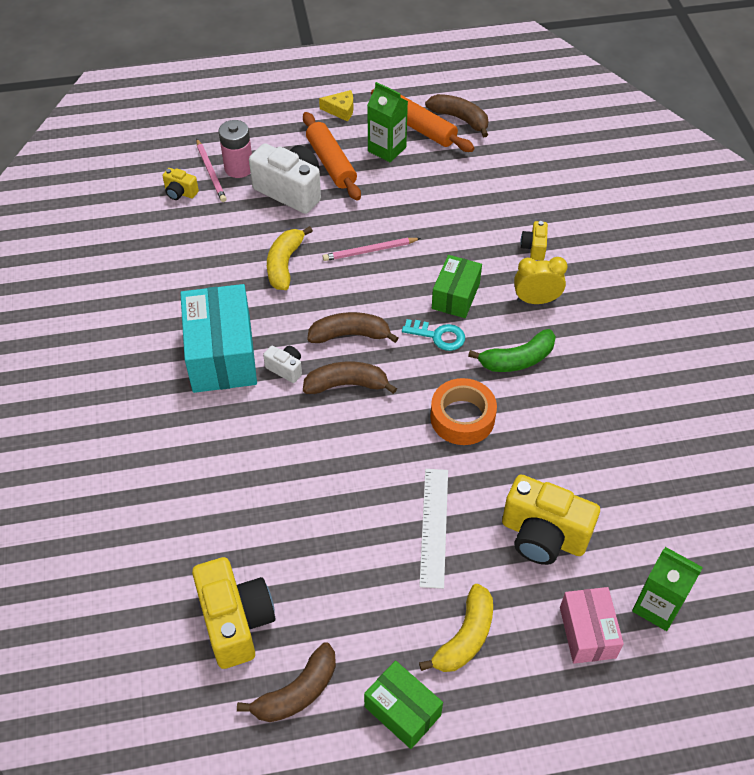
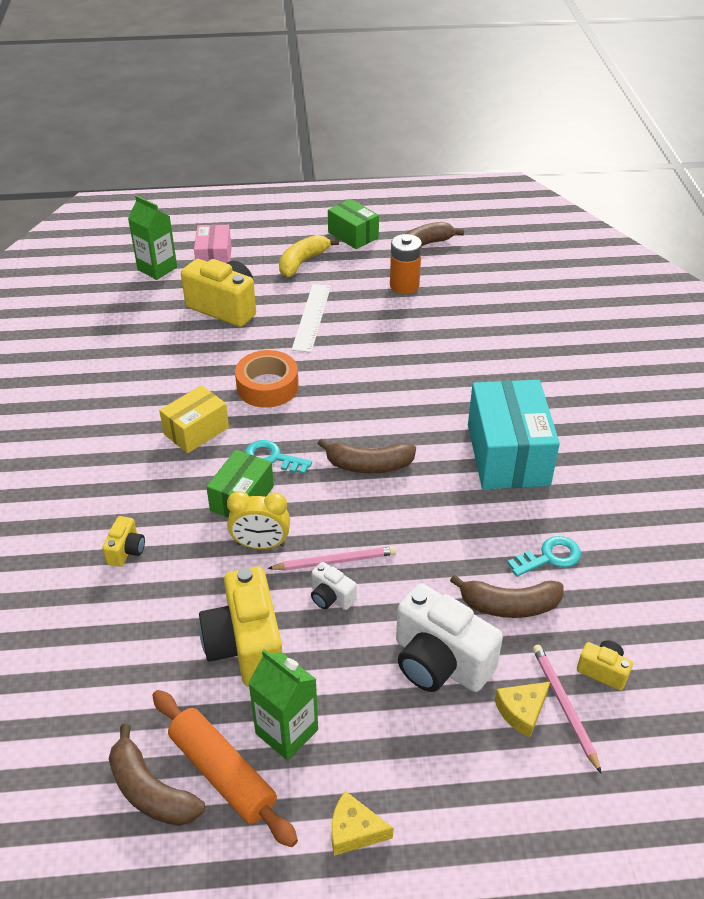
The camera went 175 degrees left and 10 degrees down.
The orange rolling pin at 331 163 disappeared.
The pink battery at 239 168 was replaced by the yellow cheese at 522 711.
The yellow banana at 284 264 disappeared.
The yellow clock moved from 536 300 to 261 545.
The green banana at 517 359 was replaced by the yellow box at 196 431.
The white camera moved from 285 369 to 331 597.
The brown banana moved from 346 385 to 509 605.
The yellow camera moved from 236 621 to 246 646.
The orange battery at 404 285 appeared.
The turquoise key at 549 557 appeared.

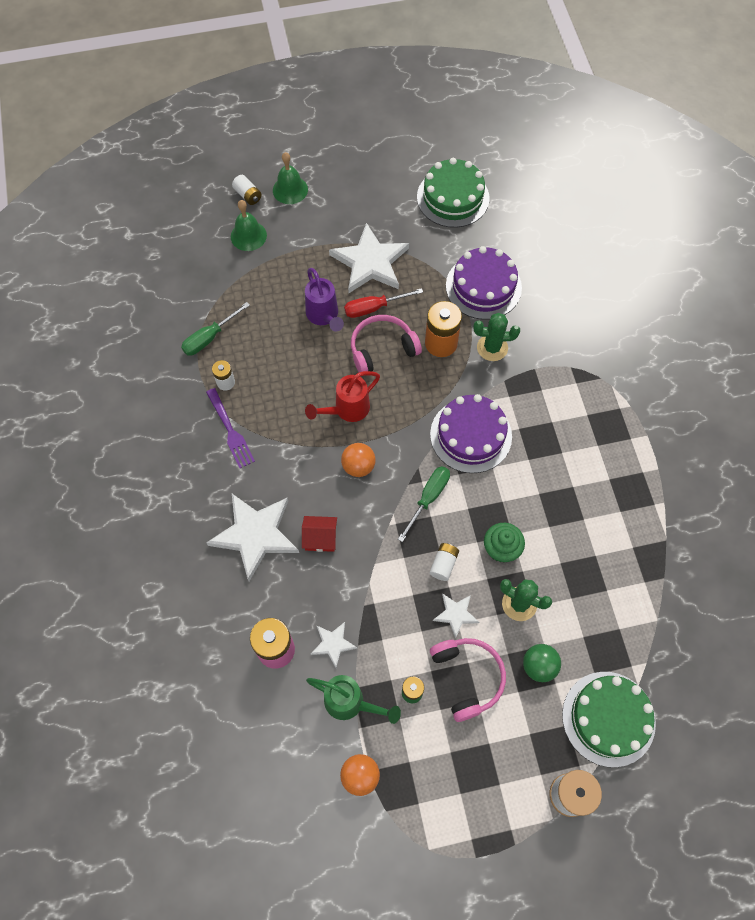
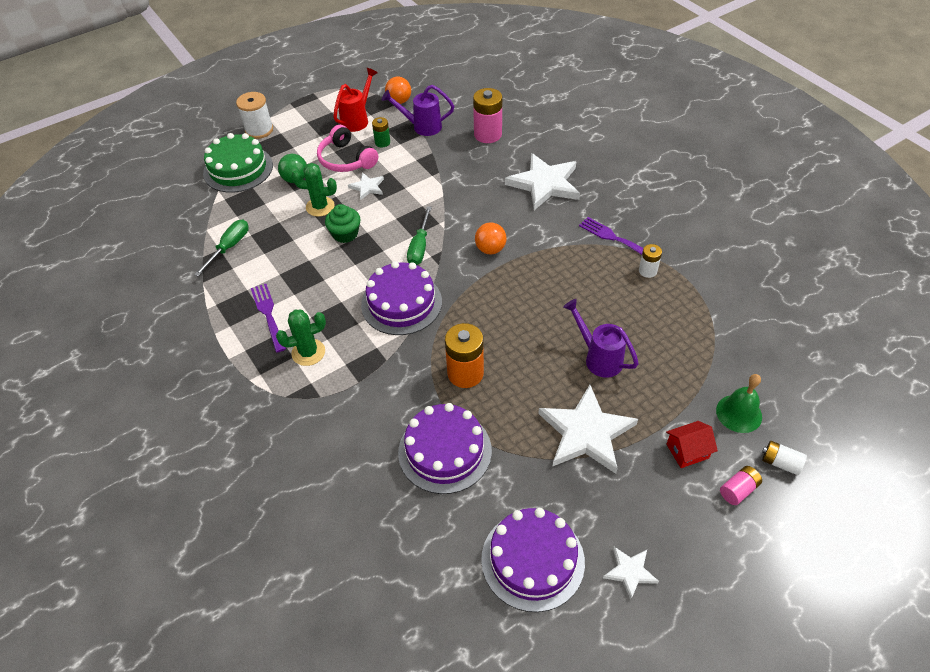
The camera went 160 degrees right and 15 degrees down.
The green bell at 290 189 was replaced by the pink battery at 738 490.
The green cake at 453 197 became the purple cake at 532 560.
The red screwdriver at 374 308 disappeared.
The green screwdriver moved from 209 338 to 229 247.
The green cactus moved from 492 348 to 308 352.
The pink headphones at 382 349 disappeared.
The red watering can moved from 346 410 to 357 119.
The red house moved from 320 538 to 687 451.
The white battery at 443 564 disappeared.
The white star moved from 333 644 to 630 572.
The green watering can at 351 703 became the purple watering can at 422 127.
The purple fork at 269 315 appeared.

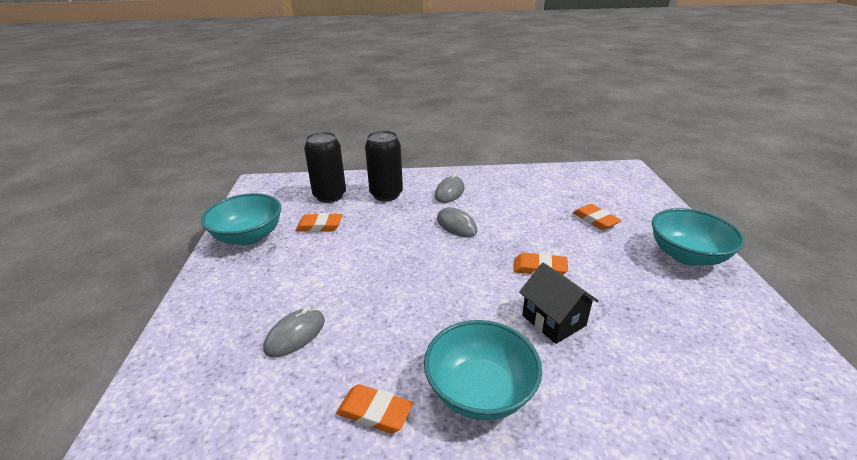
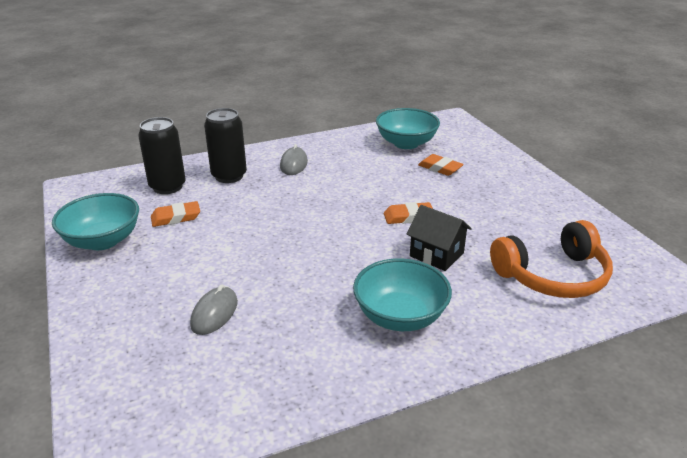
The camera went 20 degrees left and 0 degrees up.
The grey mouse at 456 225 disappeared.
The turquoise bowl moved from 687 255 to 406 143.
The orange eraser at 374 412 disappeared.
The orange headphones at 552 275 appeared.

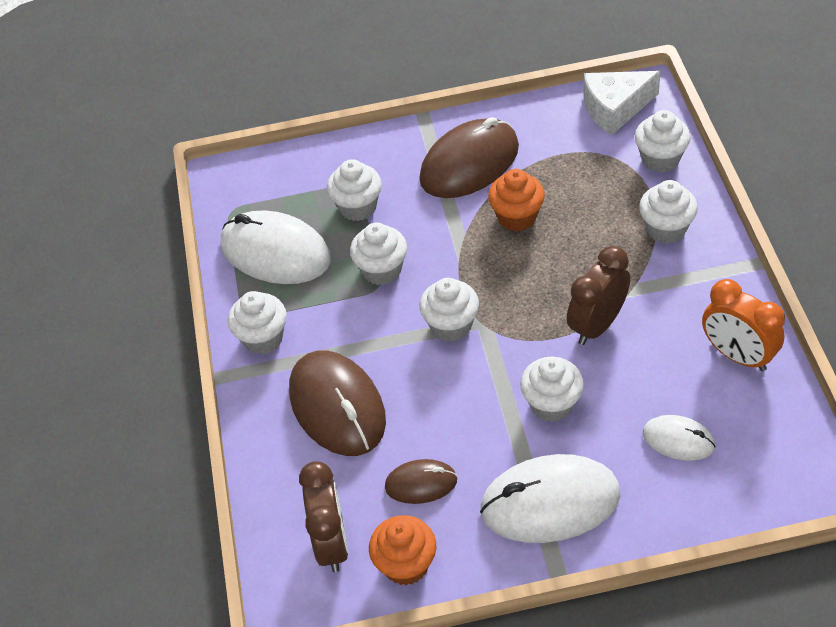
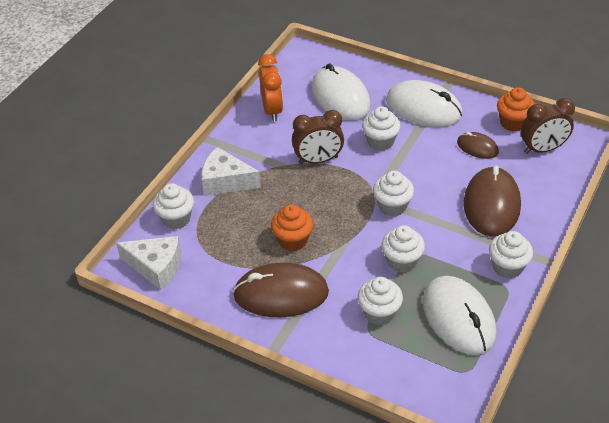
The camera went 145 degrees left and 5 degrees down.
The white cupcake at 666 229 was replaced by the white cheese at 225 181.
The white mouse at 678 440 changed to 1.90 times the size.
The brown clock at 332 543 turned 135 degrees counterclockwise.

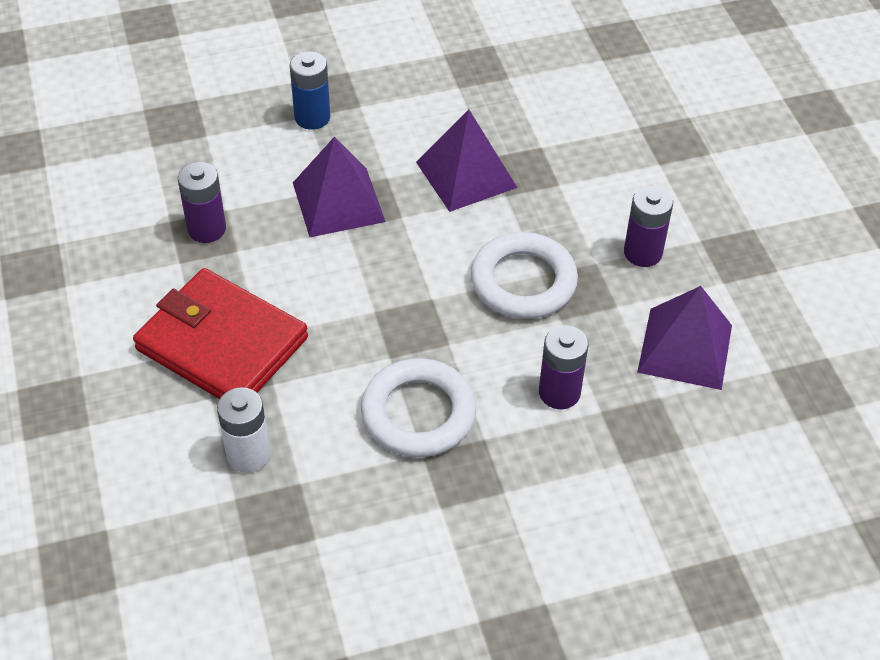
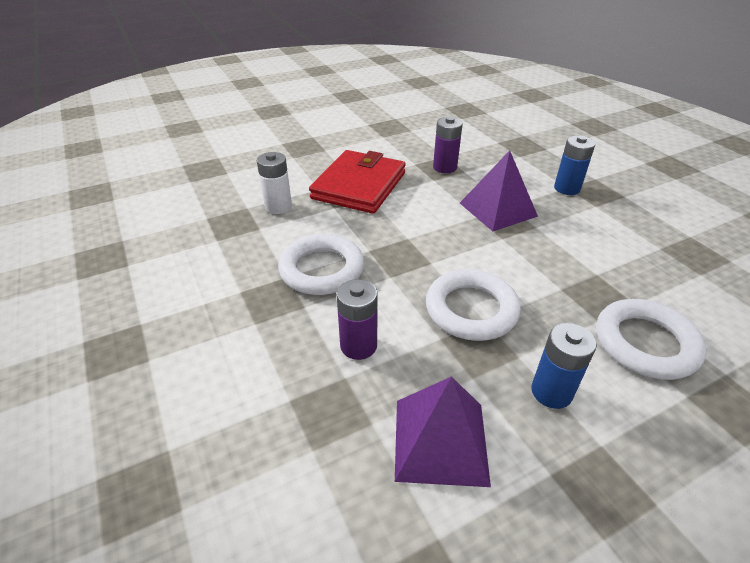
The camera went 80 degrees right and 10 degrees down.
The purple pyramid at 466 174 disappeared.
The purple battery at 642 253 became the blue battery at 551 392.
The white ring at 645 343 appeared.

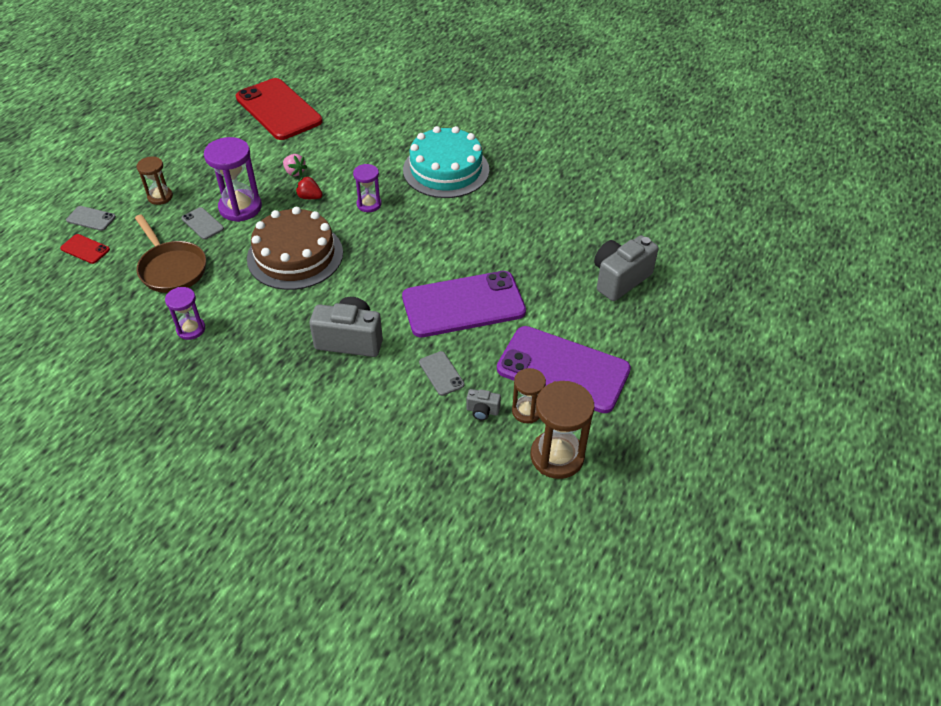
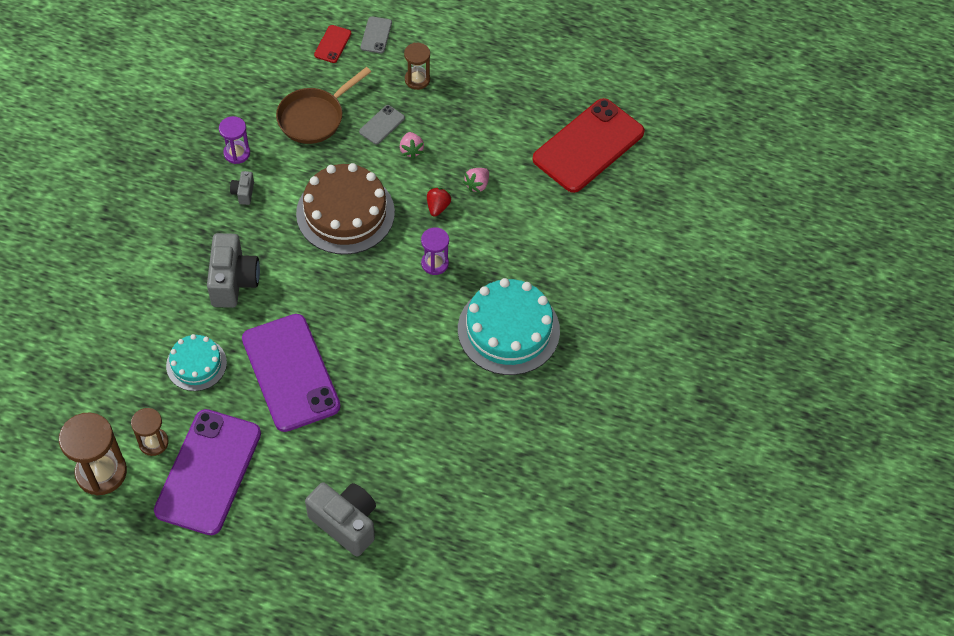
The camera went 80 degrees right and 10 degrees up.
The purple hourglass at 240 207 was replaced by the pink strawberry at 411 150.
The grey phone at 441 373 was replaced by the turquoise cake at 196 364.
The grey camera moved from 482 411 to 243 193.

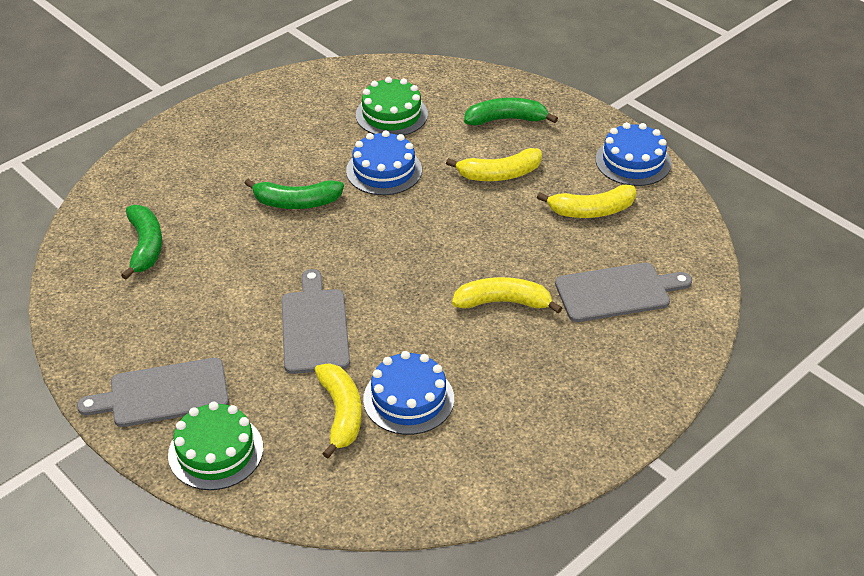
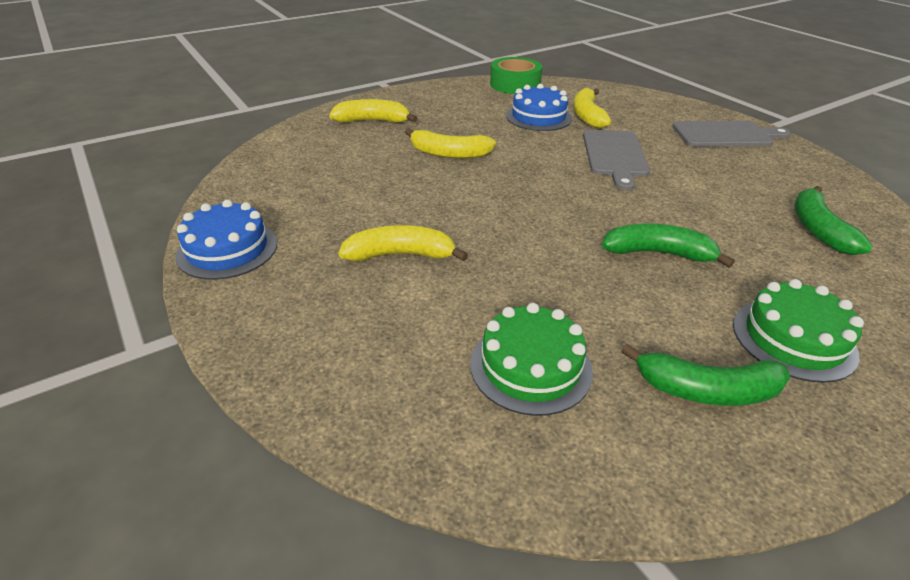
The camera went 170 degrees left and 5 degrees down.
The green banana moved from 506 119 to 707 390.
The blue cake at 384 170 disappeared.
The yellow banana moved from 591 210 to 373 121.
The grey cutting board at 617 292 disappeared.
The green cake moved from 216 451 to 793 339.
The green tape at 515 84 appeared.

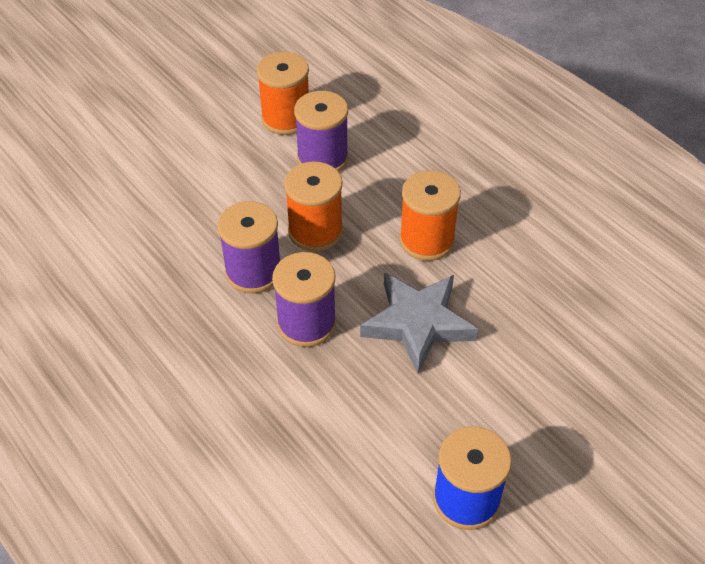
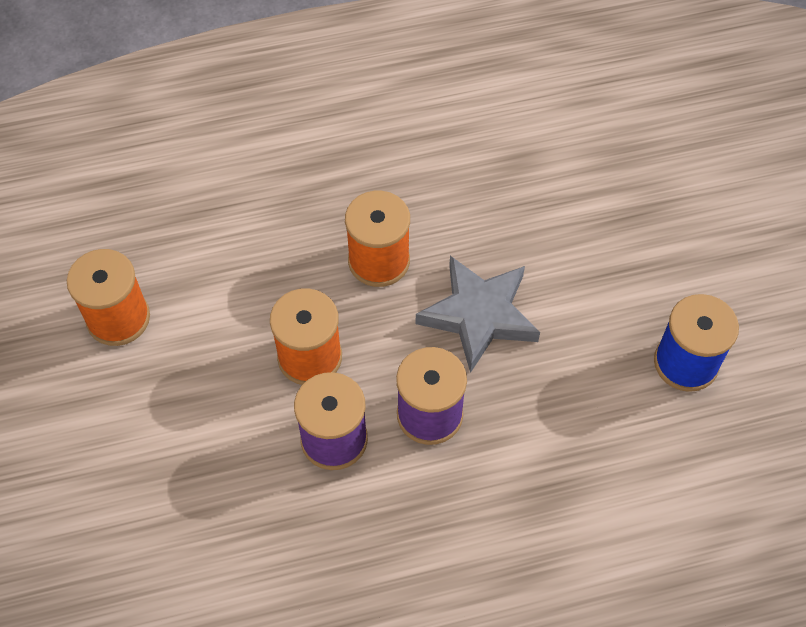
The camera went 65 degrees left and 10 degrees up.
The purple spool at 322 158 disappeared.

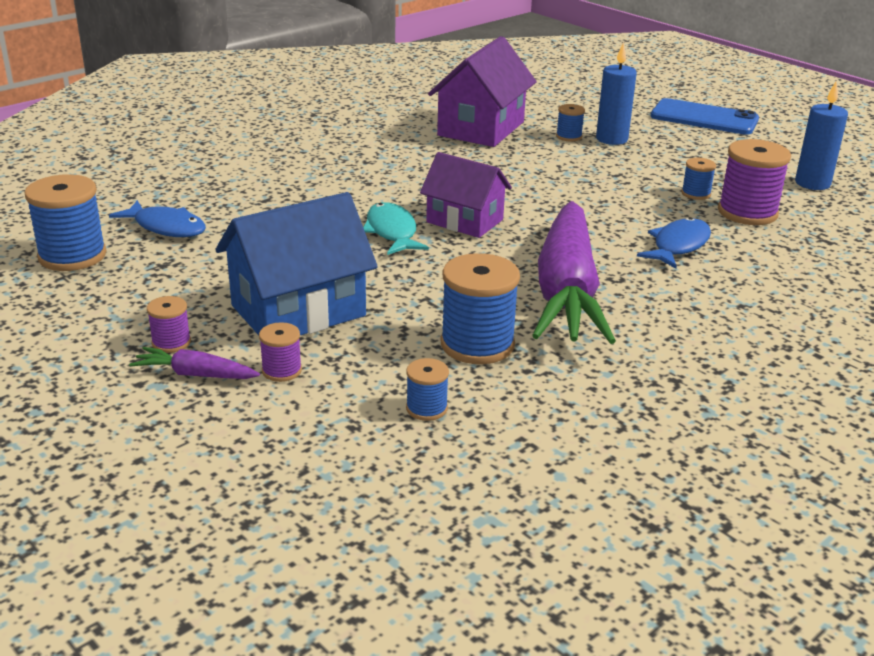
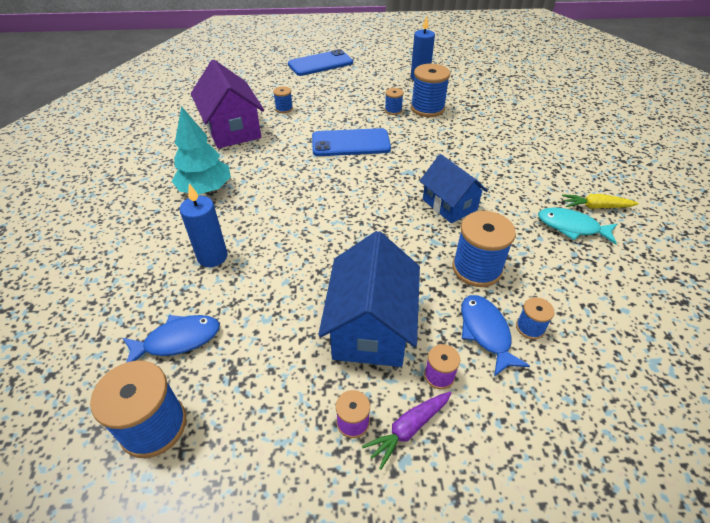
The camera went 50 degrees left and 15 degrees up.
The blue candle moved from 611 139 to 212 257.
The purple spool at 747 212 became the blue spool at 427 108.
The purple house at 464 221 disappeared.
The purple carrot at 567 291 was replaced by the blue house at 449 205.
The turquoise fish moved from 392 232 to 571 227.
The blue fish moved from 678 245 to 485 332.
The turquoise tree at 205 189 appeared.
The blue phone at 350 143 appeared.
The yellow carrot at 596 207 appeared.

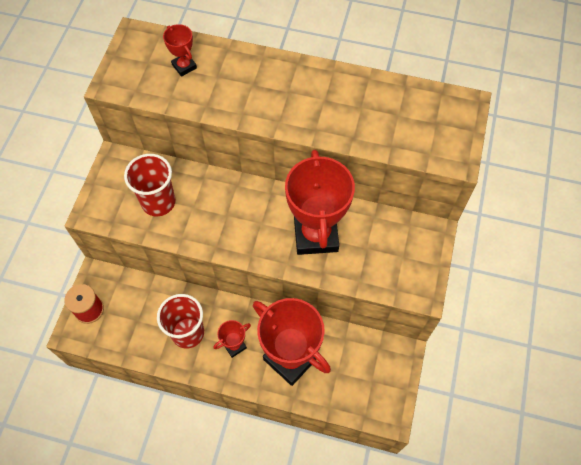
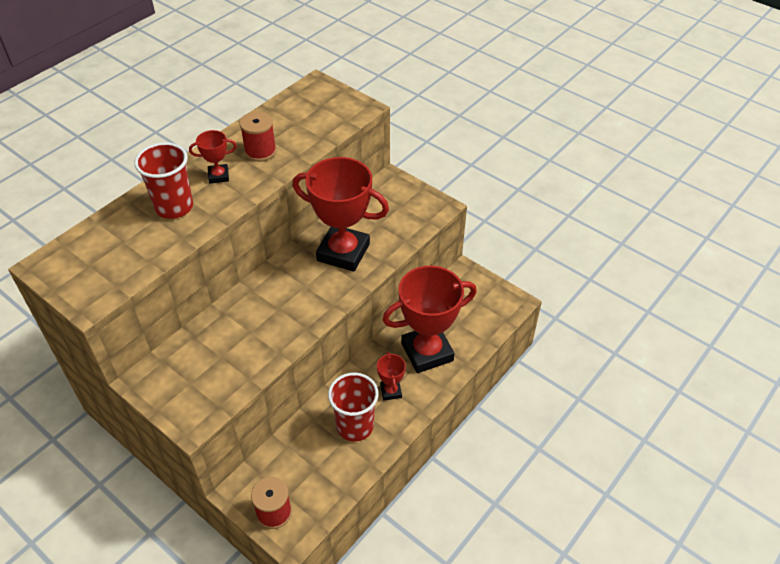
The camera went 65 degrees left and 15 degrees down.
The red trophy moved from 184 66 to 218 176.
The red cup moved from 158 202 to 174 207.
The red spool at 260 151 appeared.

